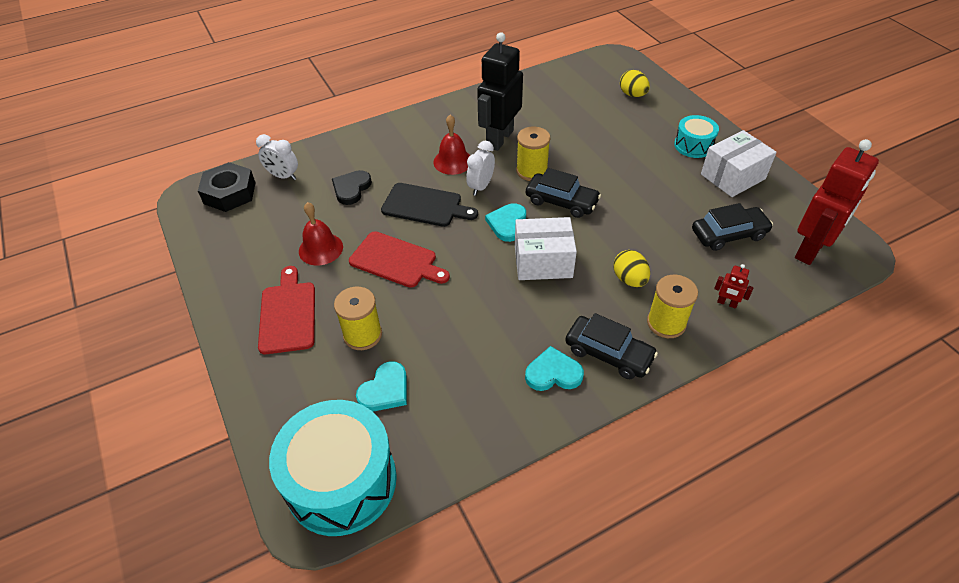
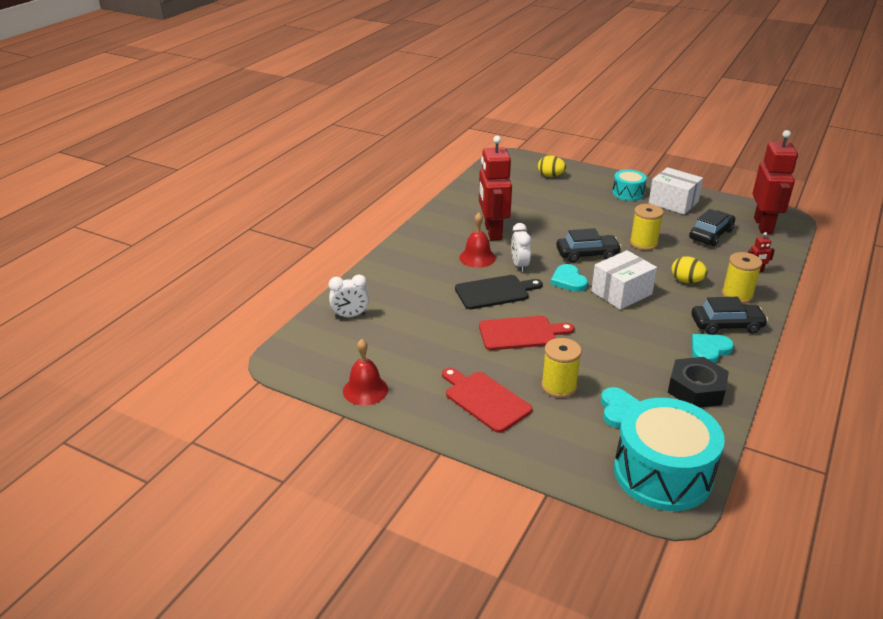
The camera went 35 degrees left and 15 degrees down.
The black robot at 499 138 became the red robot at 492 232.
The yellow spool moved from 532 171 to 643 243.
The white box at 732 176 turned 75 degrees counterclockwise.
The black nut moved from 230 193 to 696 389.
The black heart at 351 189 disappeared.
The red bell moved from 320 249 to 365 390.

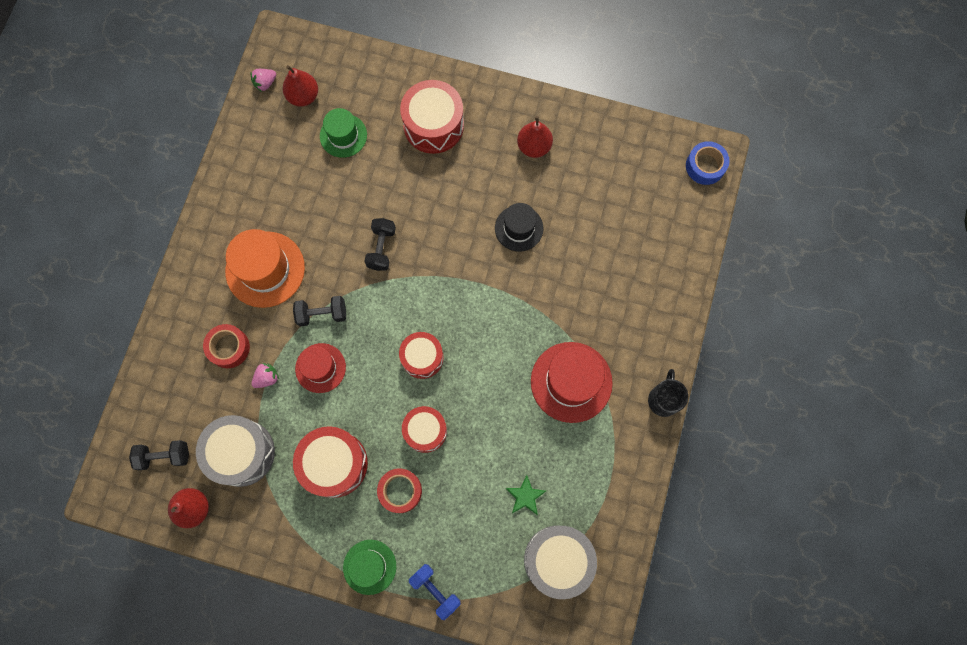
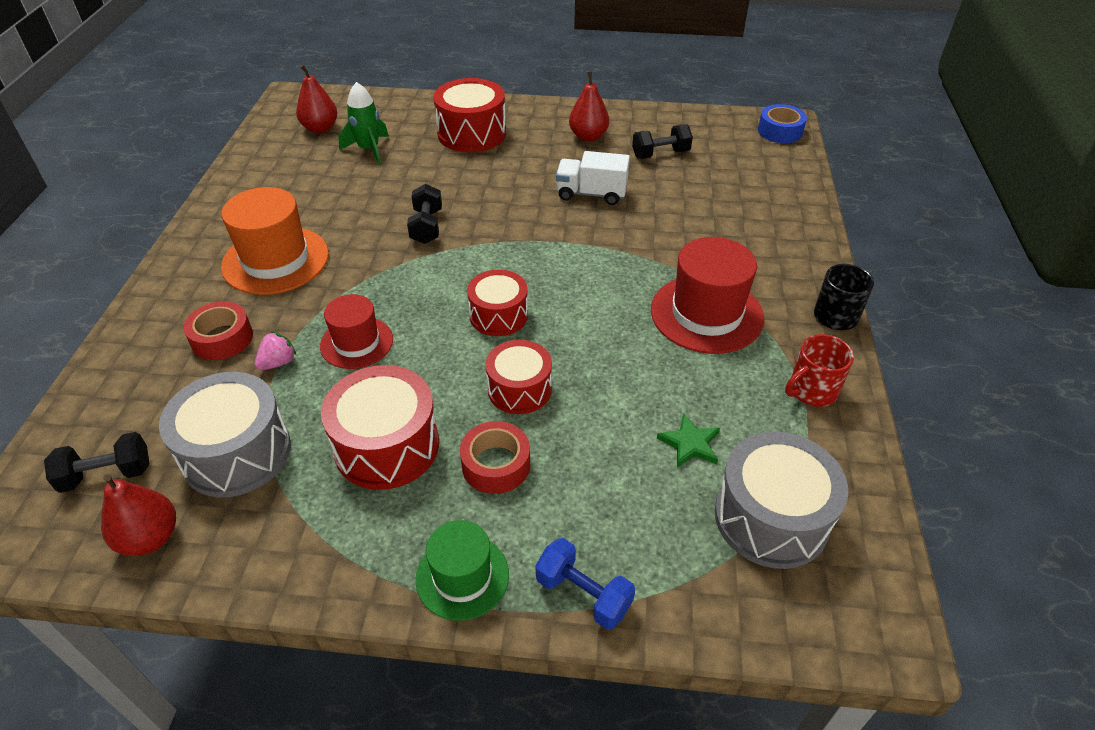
The camera went 10 degrees left and 30 degrees down.
The pink strawberry at 265 83 disappeared.
The green hat at 343 135 was replaced by the green rocket at 369 149.
The black hat at 519 228 was replaced by the white truck at 591 194.
The black dumbbell moved from 322 314 to 660 154.
The red mug at 811 391 appeared.

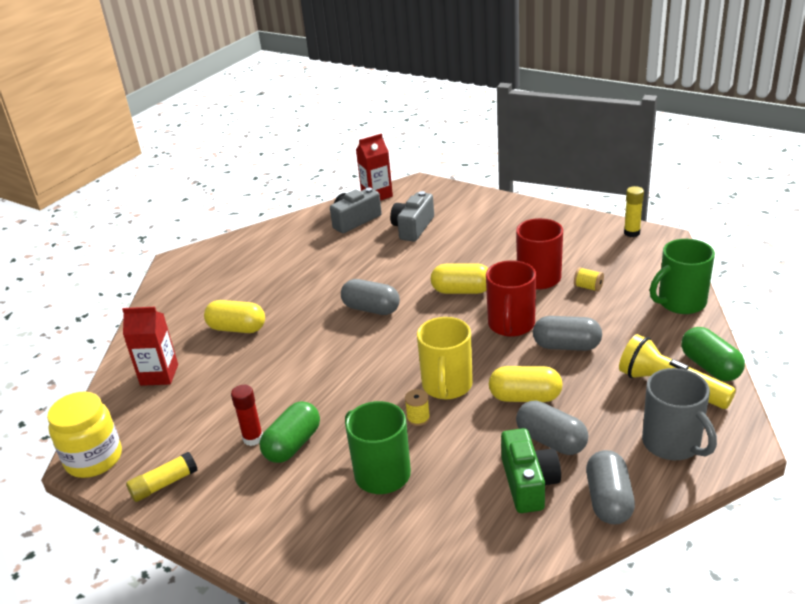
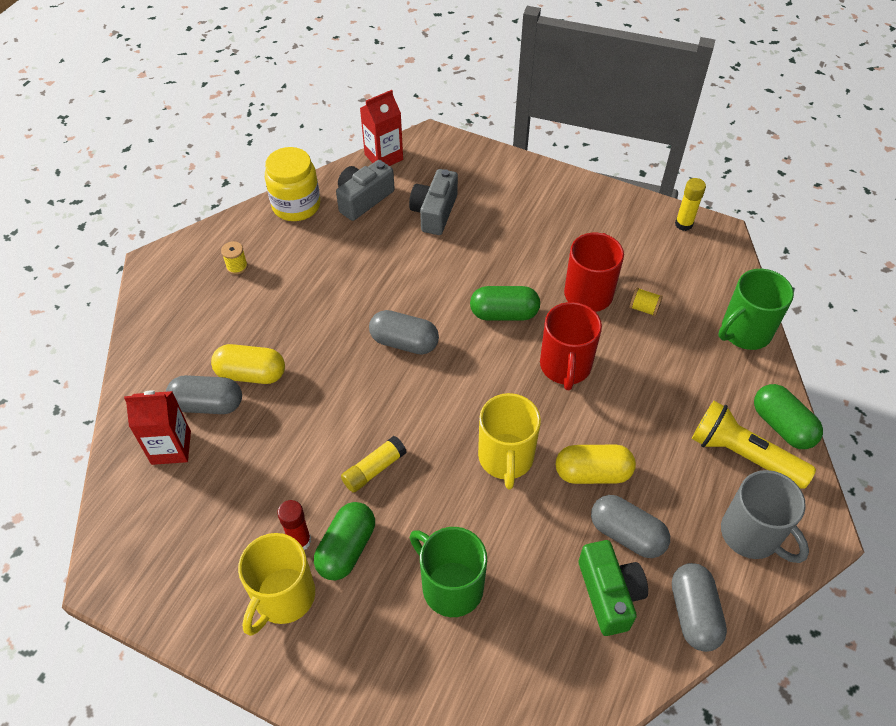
The camera went 10 degrees left and 20 degrees up.
The yellow capsule at 461 290 became the green capsule at 504 313.
The grey capsule moved from 566 346 to 208 404.
The yellow spool moved from 418 418 to 237 266.
The yellow jar moved from 94 459 to 296 205.
The yellow glue stick moved from 164 484 to 374 469.
The yellow mug at 283 597 appeared.

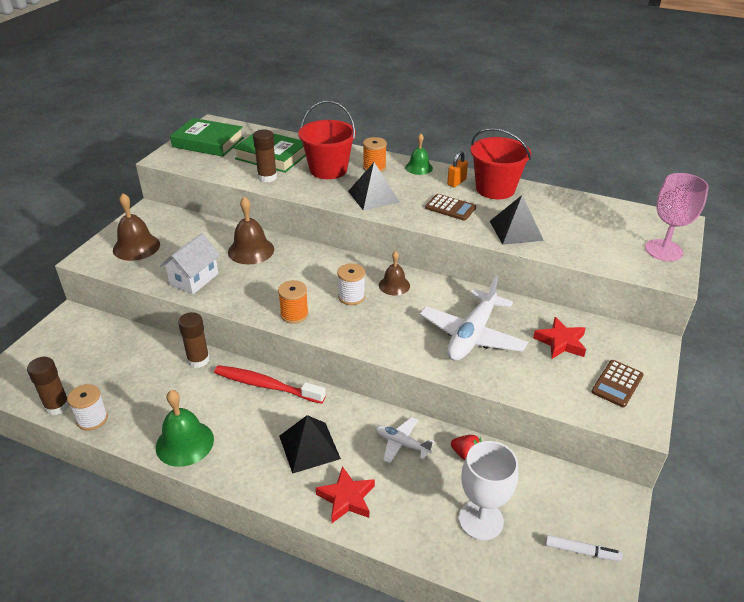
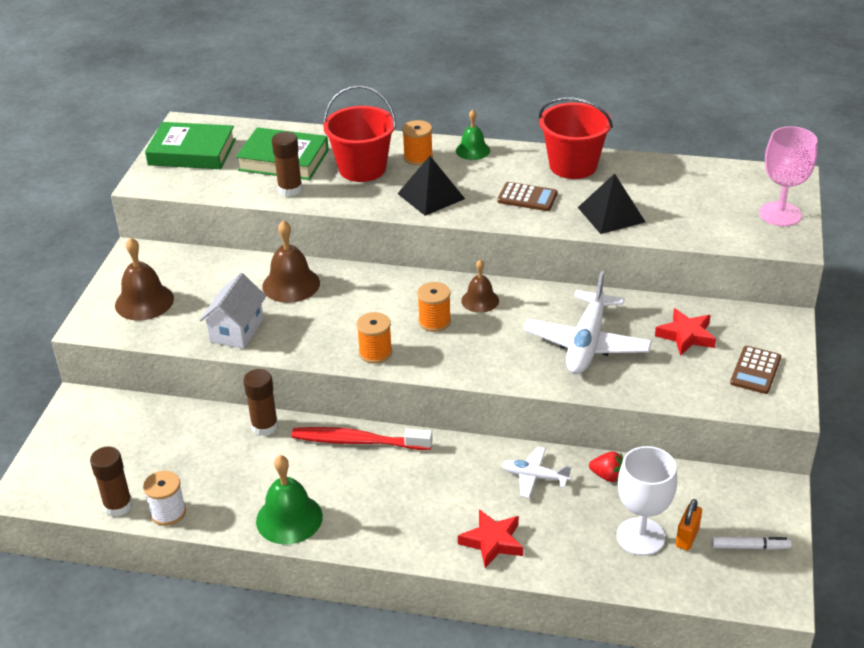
The camera went 10 degrees left and 0 degrees up.
The orange padlock moved from 456 182 to 687 538.
The white spool at 351 296 became the orange spool at 434 321.
The black pyramid at 309 447 disappeared.

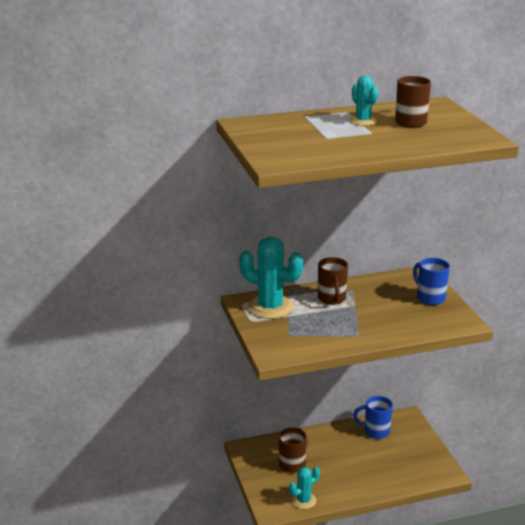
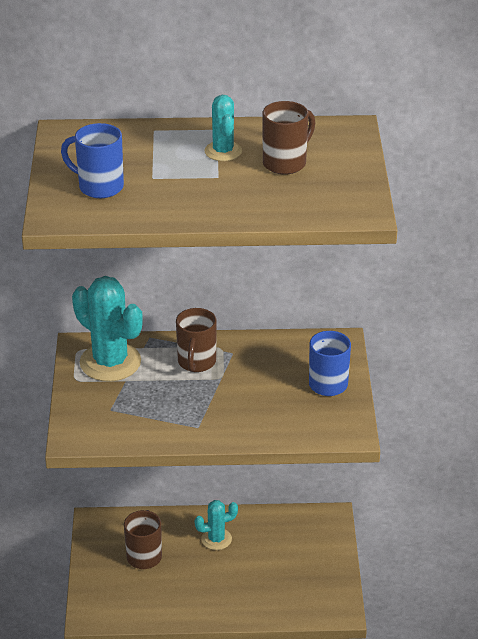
The camera went 15 degrees right and 10 degrees up.
The blue mug moved from 375 431 to 99 187.
The turquoise cactus moved from 304 500 to 216 539.

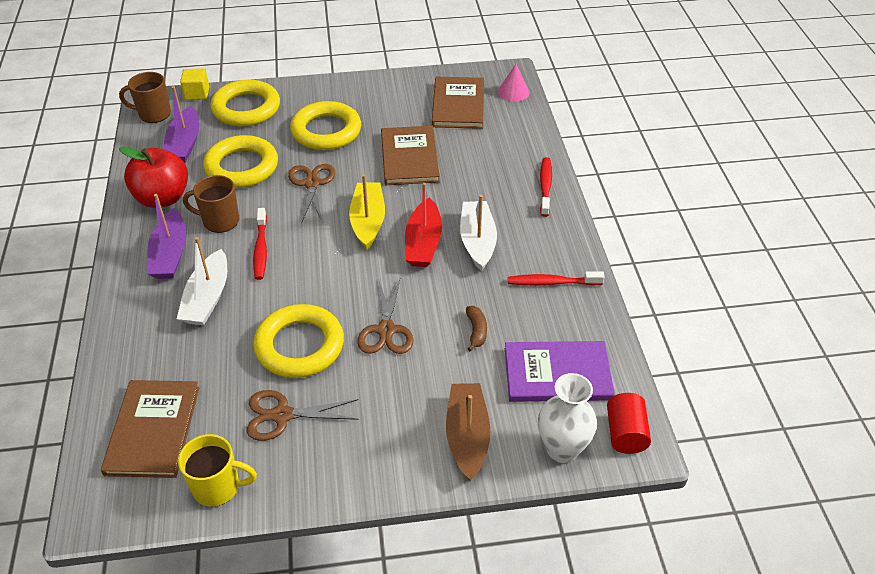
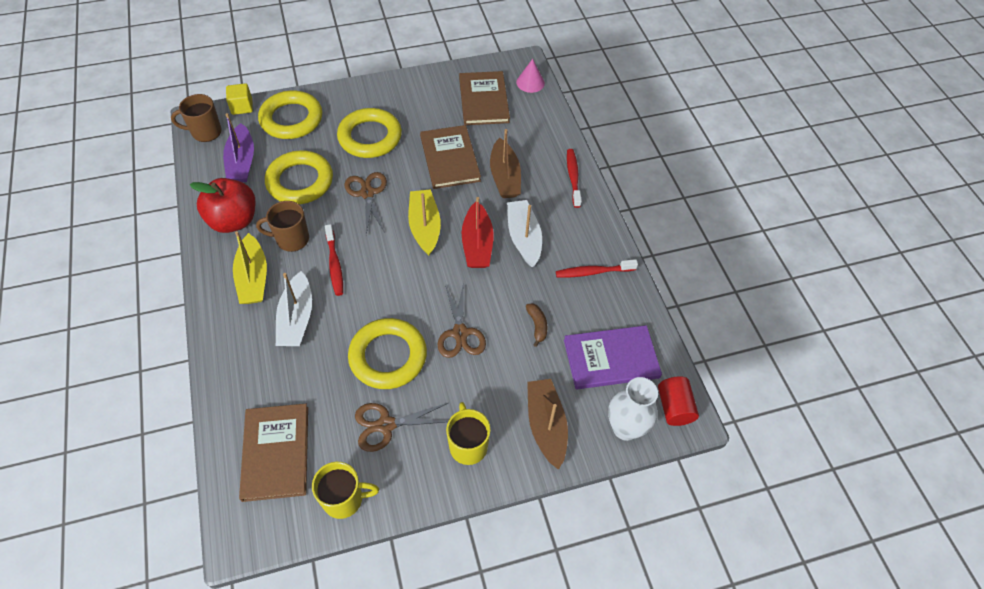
The camera went 10 degrees left and 10 degrees up.
The purple boat at 170 254 became the yellow boat at 253 278.
The brown boat at 504 177 appeared.
The yellow mug at 468 445 appeared.

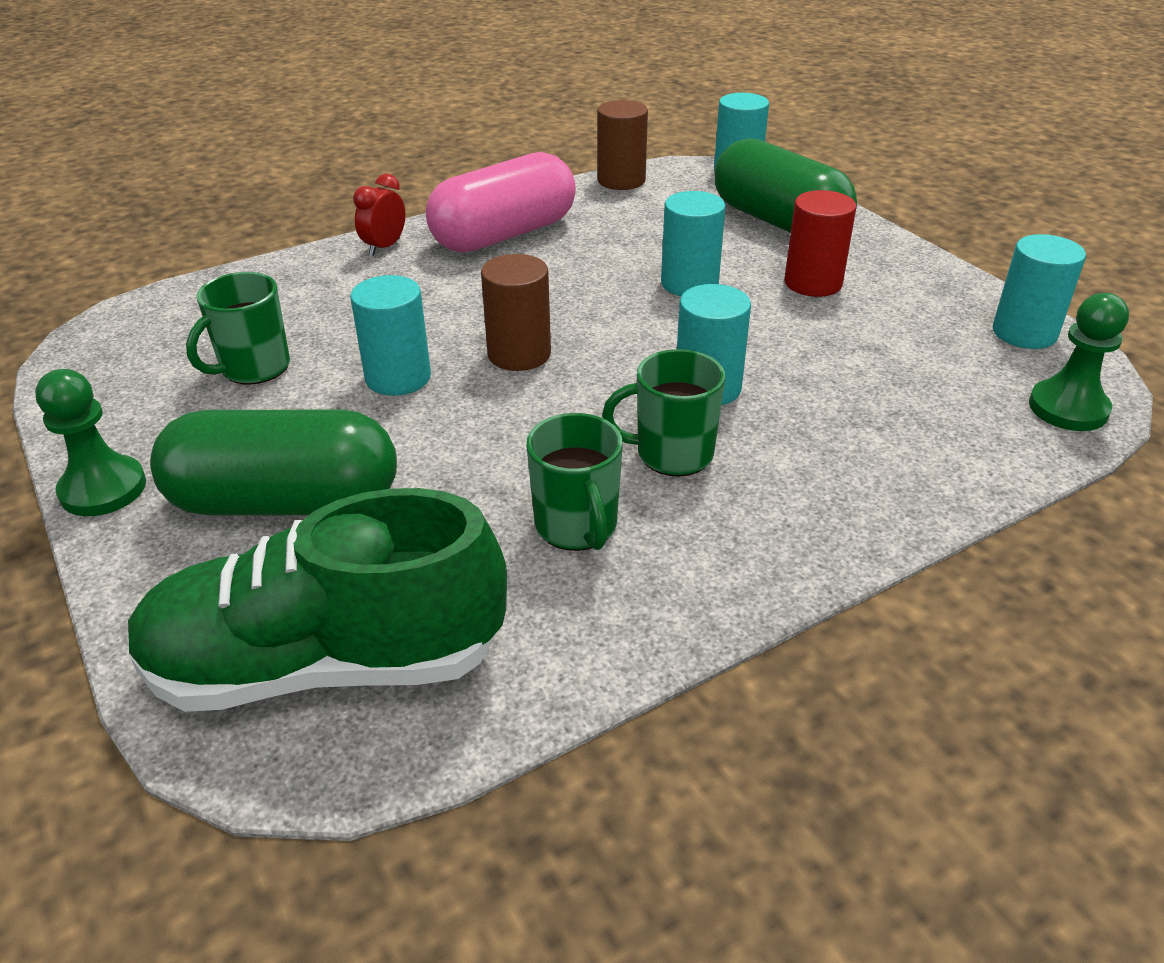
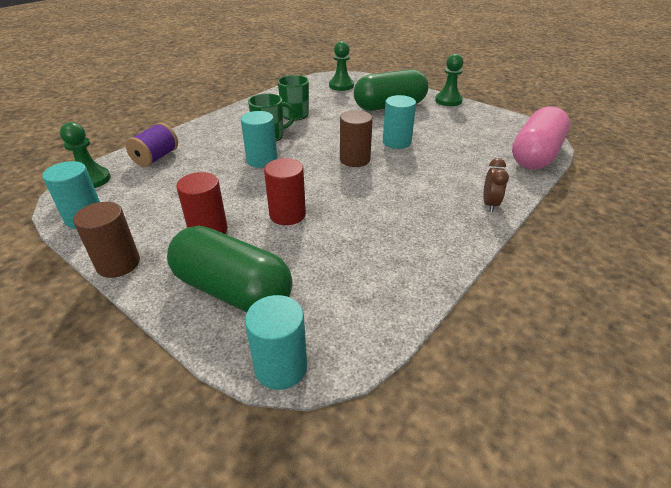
The camera went 160 degrees right and 0 degrees up.
The brown cylinder moved from 621 180 to 118 264.
The pink capsule moved from 504 235 to 535 155.
The red clock at 384 247 became the brown clock at 489 204.
The turquoise cylinder at 689 283 became the red cylinder at 287 214.
The green mug at 253 368 disappeared.
The green shoe at 327 664 was replaced by the green pawn at 341 86.
The purple spool at 156 158 appeared.

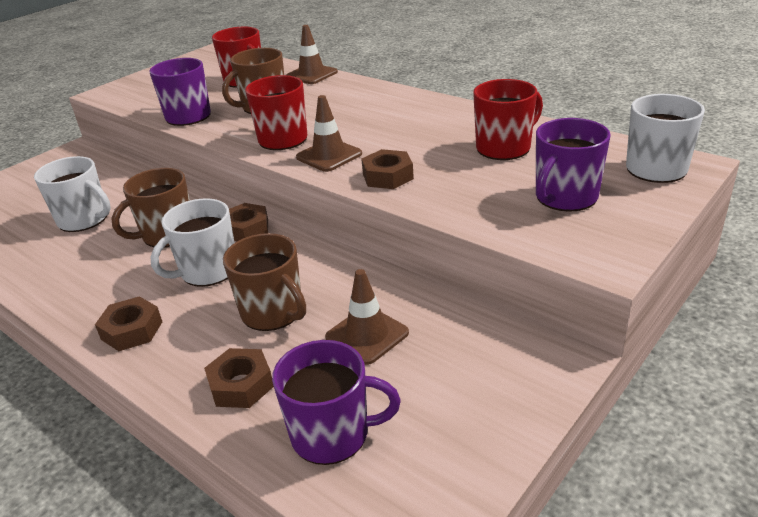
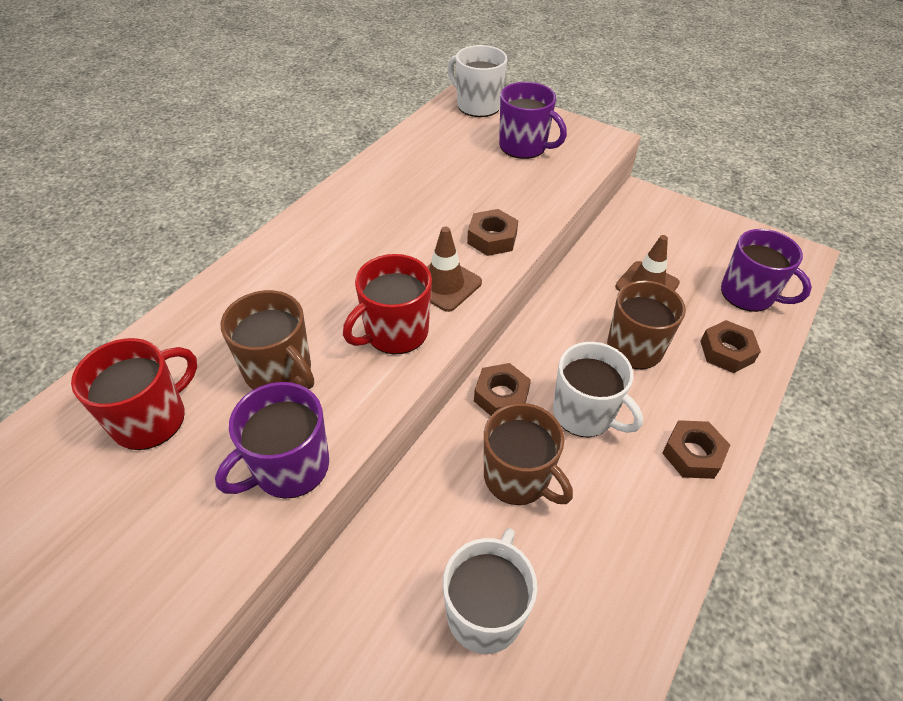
The camera went 100 degrees left and 15 degrees up.
The brown traffic cone at 312 74 disappeared.
The red mug at 504 148 disappeared.
The purple mug at 332 434 turned 135 degrees clockwise.

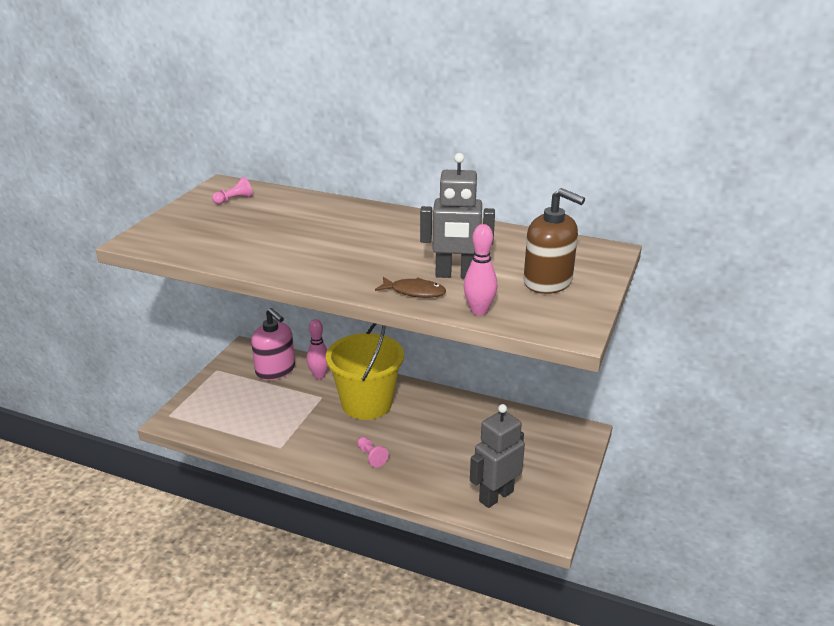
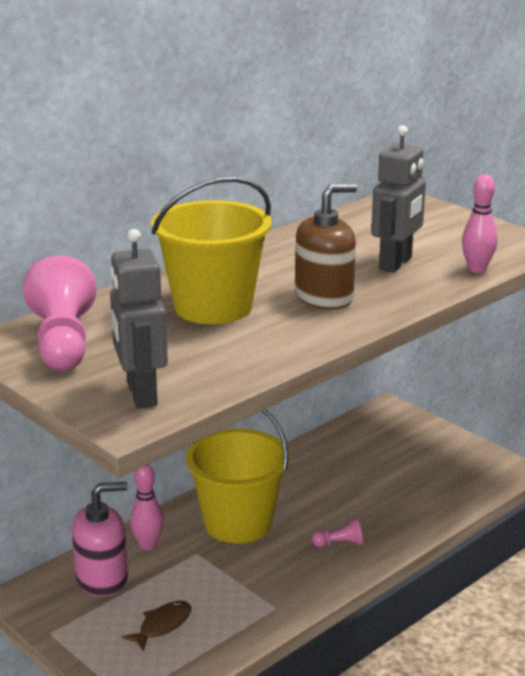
The camera went 65 degrees left and 5 degrees down.
The pink pawn at 234 200 changed to 2.28 times the size.
The brown soap dispenser moved from 548 282 to 324 297.
The brown fish moved from 414 292 to 162 625.
The grey robot moved from 496 496 to 141 394.
The yellow bucket at 213 307 appeared.

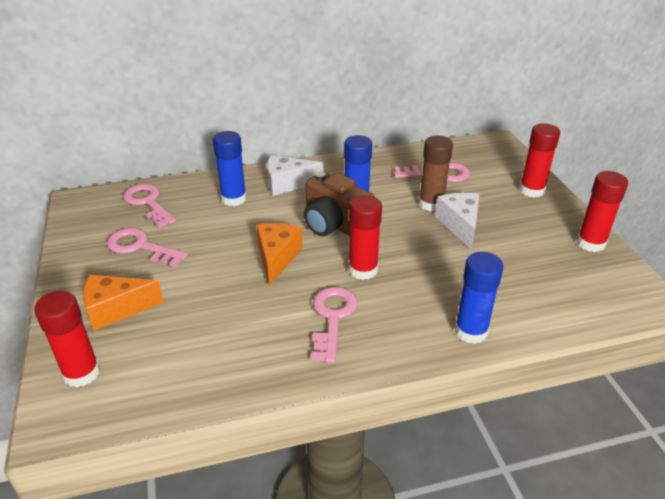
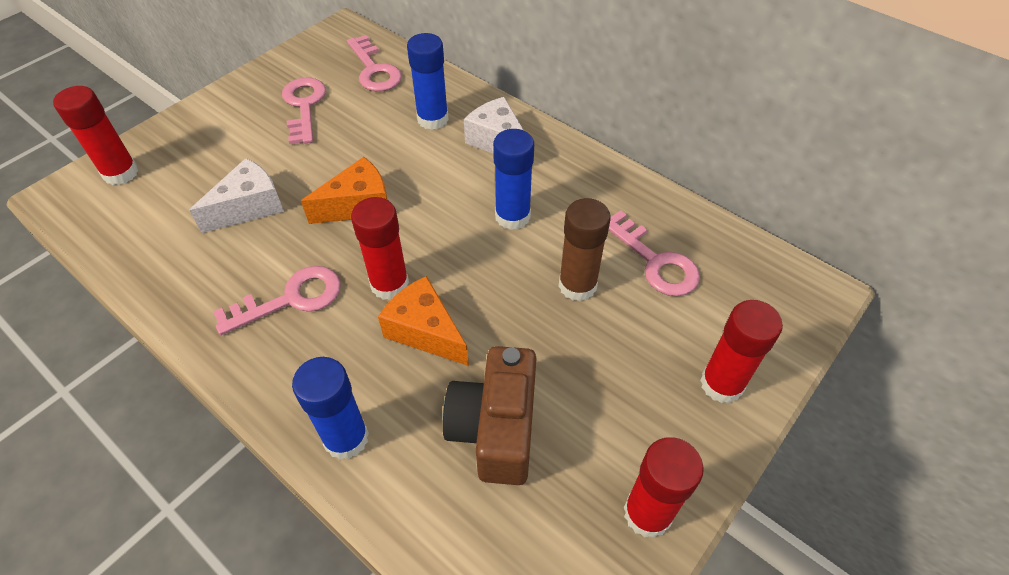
The camera went 55 degrees right and 15 degrees up.
The brown camera moved from 335 225 to 495 429.
The pink key at 148 203 turned 135 degrees clockwise.
The white cheese moved from 460 225 to 249 207.
The orange cheese moved from 116 309 to 425 331.

